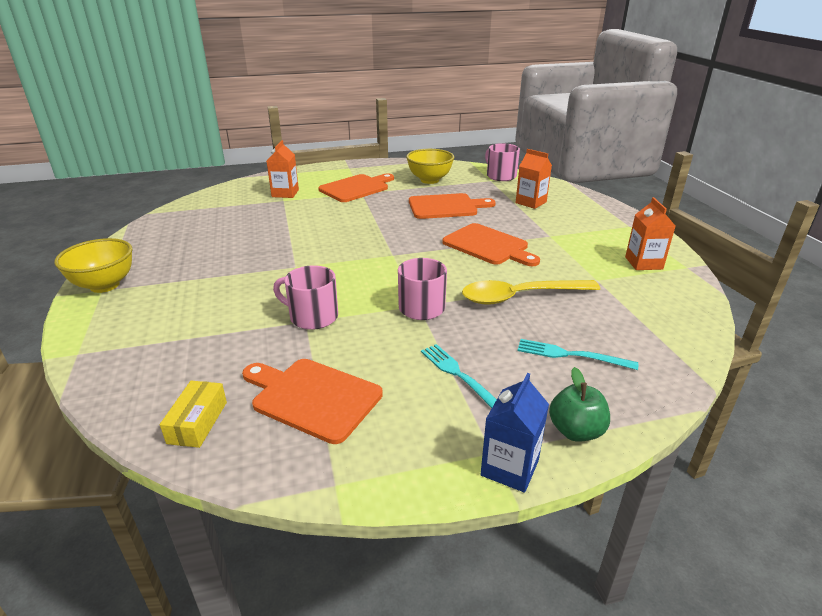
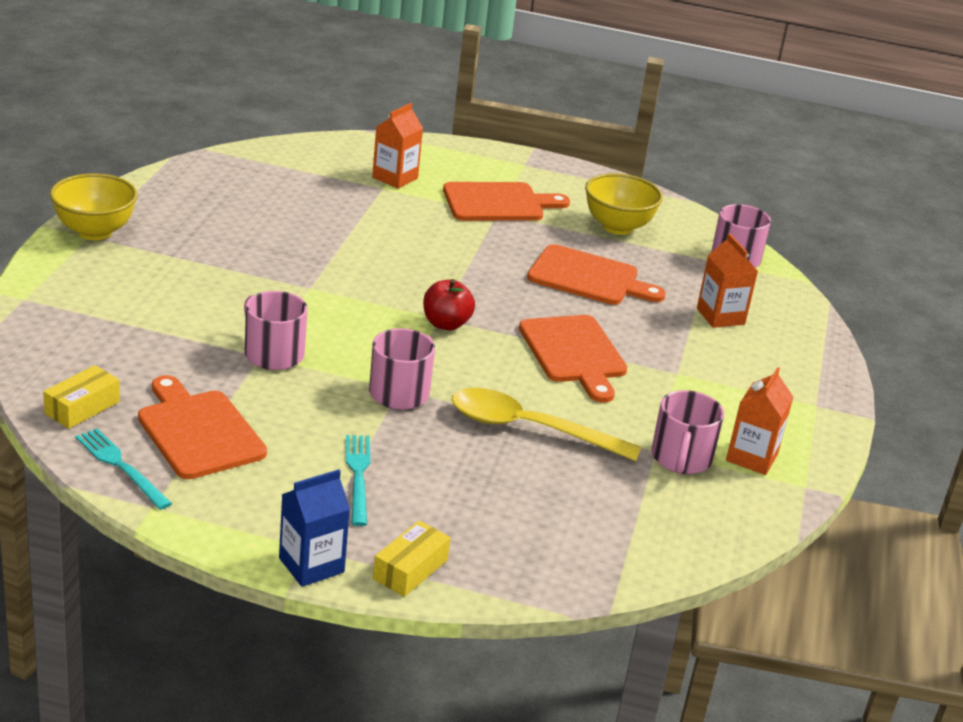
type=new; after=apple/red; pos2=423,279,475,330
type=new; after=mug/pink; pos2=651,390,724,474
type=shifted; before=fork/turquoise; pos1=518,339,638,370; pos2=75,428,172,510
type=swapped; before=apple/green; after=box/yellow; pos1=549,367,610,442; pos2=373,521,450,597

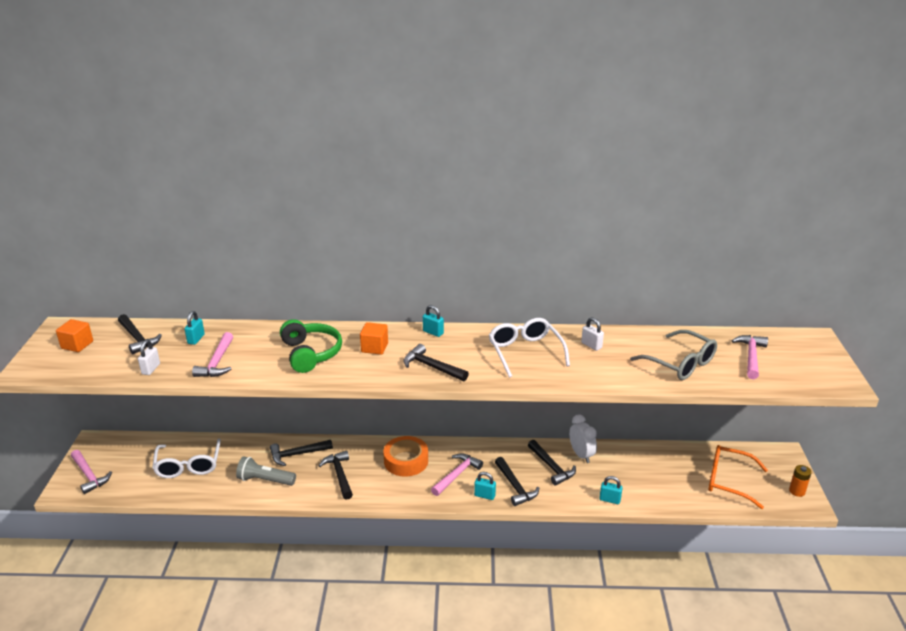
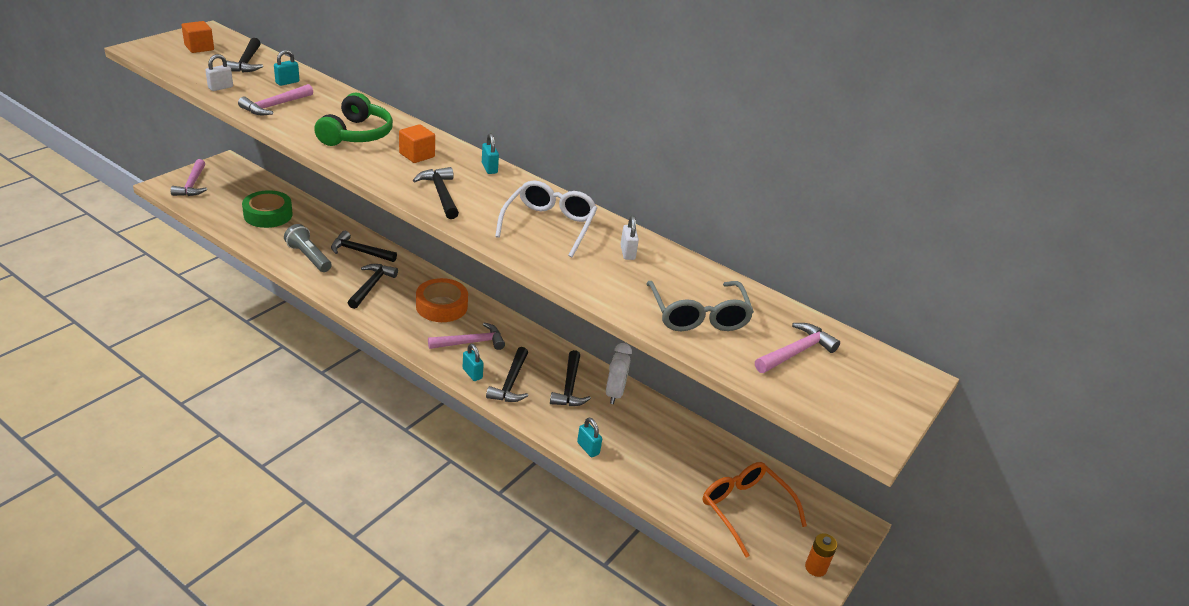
type=swapped; before=glasses/white; after=tape/green; pos1=152,438,221,478; pos2=242,190,293,228

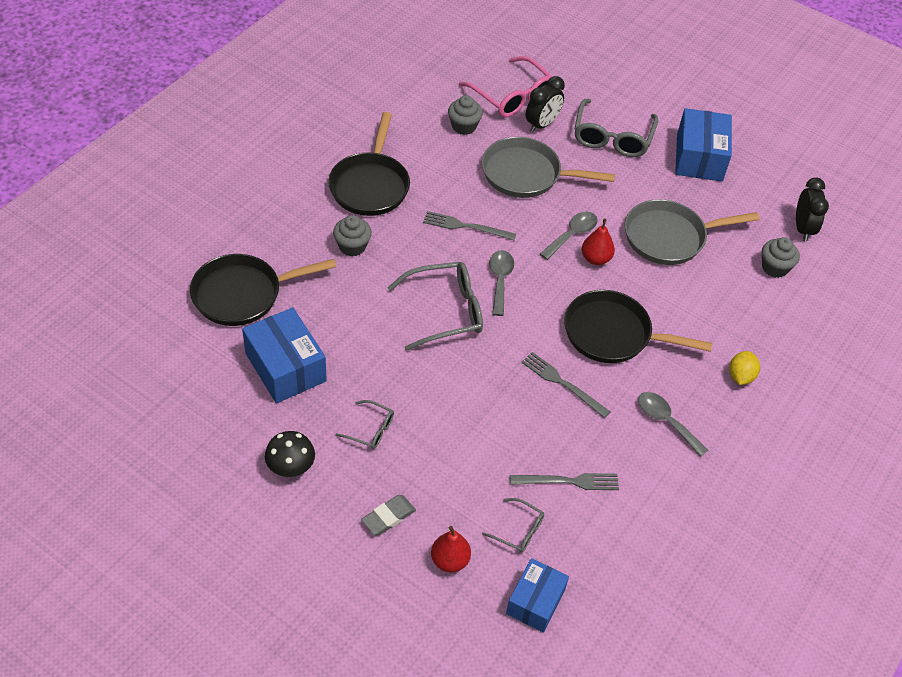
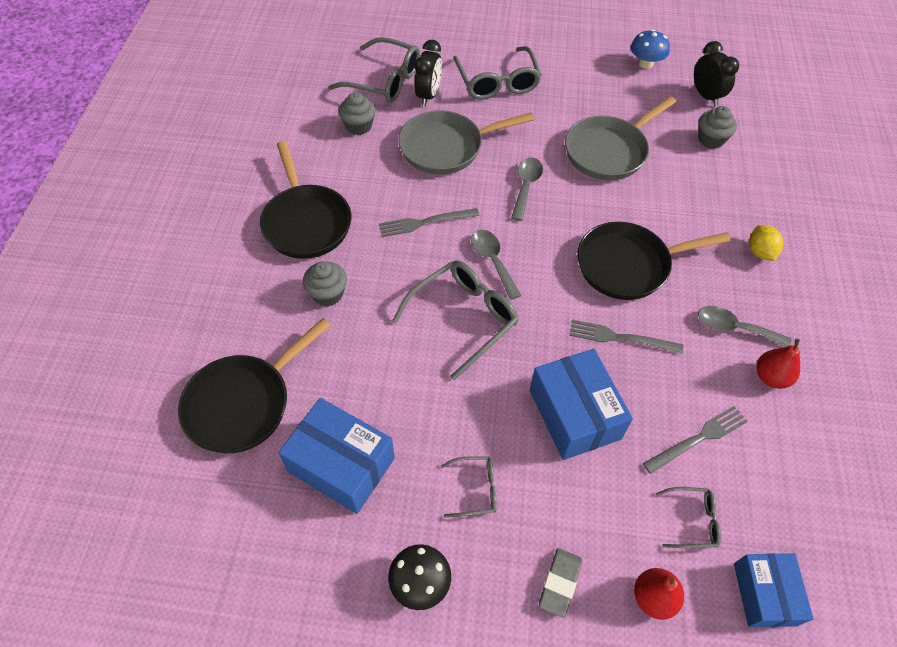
type=new; after=mushroom/blue; pos2=631,29,670,69
type=shifted; before=pear/red; pos1=582,219,615,265; pos2=757,339,800,389
type=shifted; before=box/blue; pos1=675,108,732,181; pos2=530,349,633,460
type=repainted; before=glasses/pink; after=glasses/grey; pos1=459,56,553,118; pos2=328,37,420,103

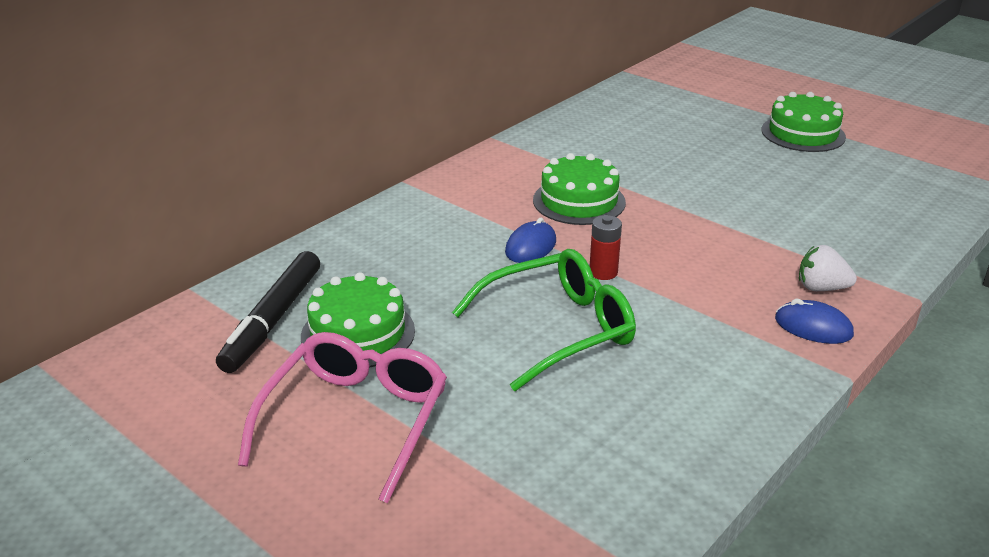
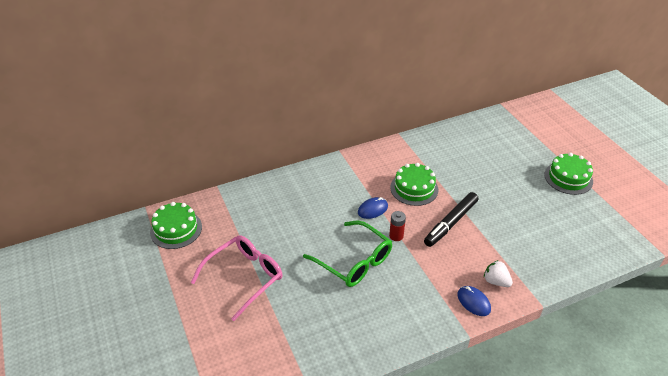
type=shifted; before=marker/black; pos1=216,251,320,373; pos2=424,192,479,247
type=shifted; before=cake/green; pos1=301,272,415,368; pos2=150,202,202,249
type=rotated; before=glasses/green; pos1=452,249,636,391; pos2=303,221,392,287; turn=45

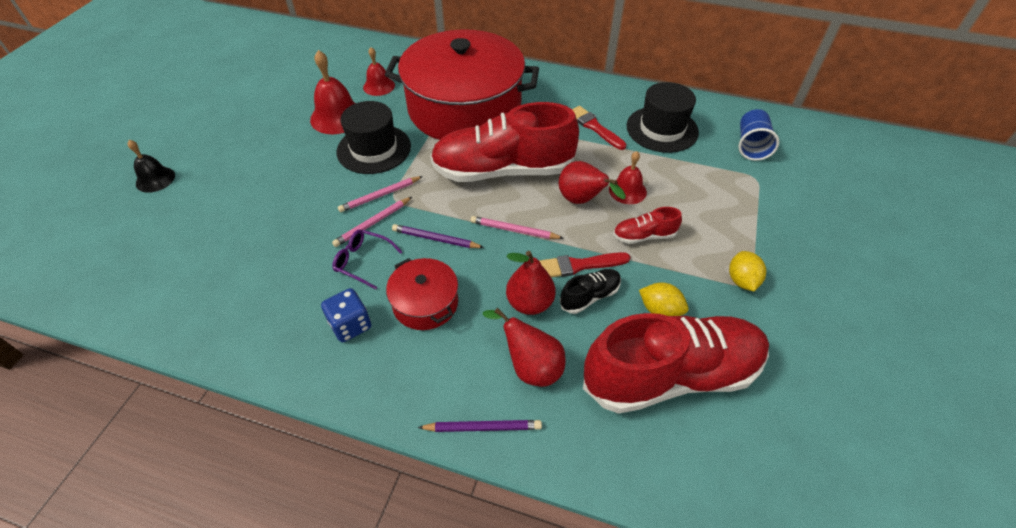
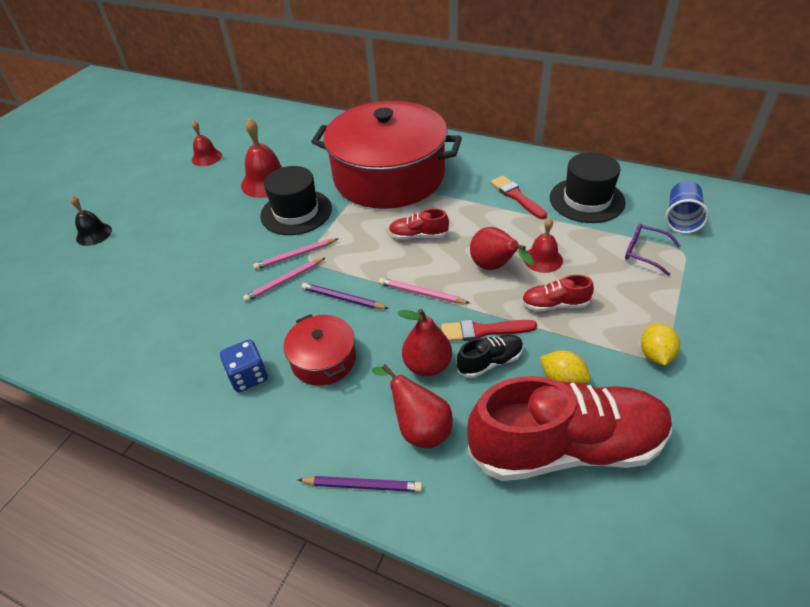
type=shifted; before=glasses/purple; pos1=332,229,402,290; pos2=625,224,681,276
type=shifted; before=bell/red; pos1=363,47,395,96; pos2=192,121,222,166
type=scaled; before=shoe/red; pos1=430,102,579,182; pos2=389,209,449,240; scale=0.42

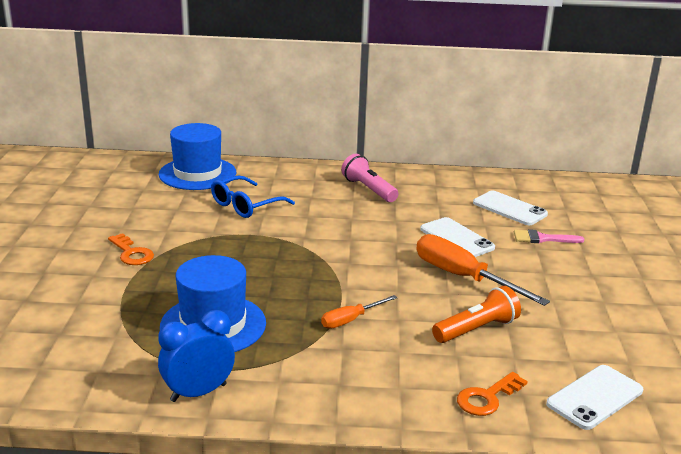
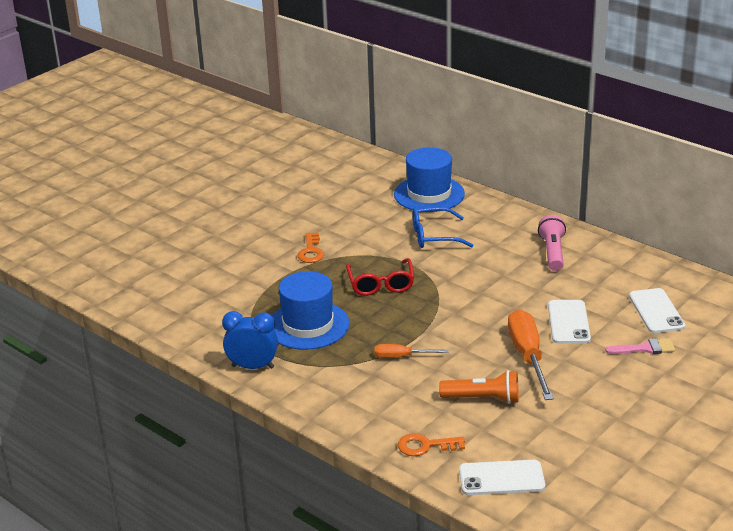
type=new; after=glasses/red; pos2=346,258,414,296
type=rotated; before=brush/pink; pos1=514,229,584,243; pos2=606,338,675,354; turn=135

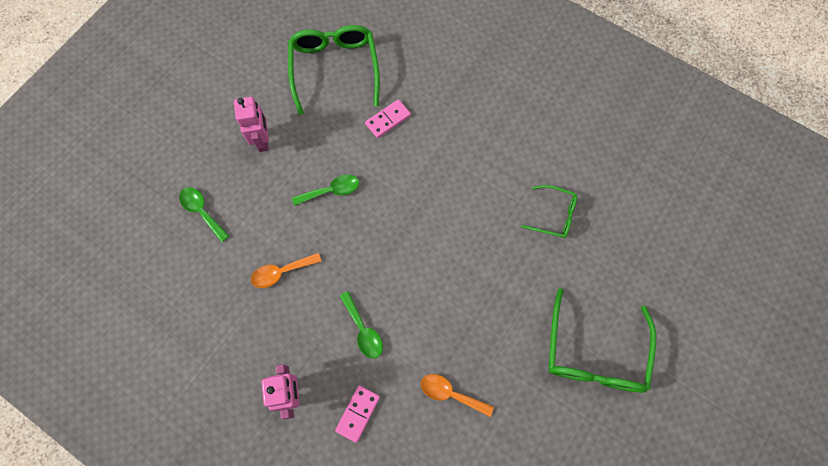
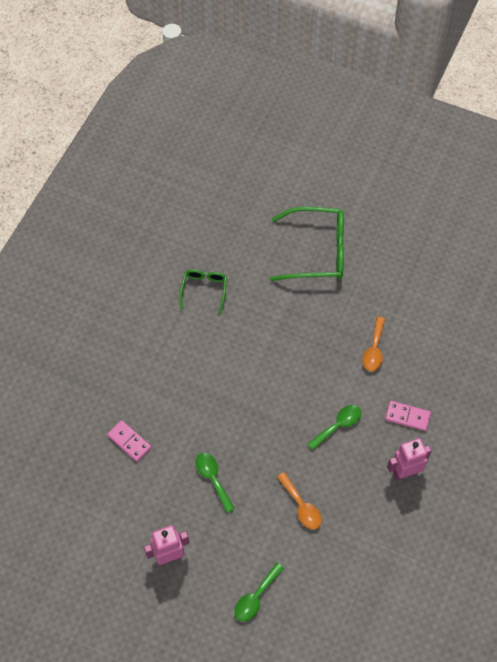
type=gone; before=glasses/green; pos1=288,25,380,115

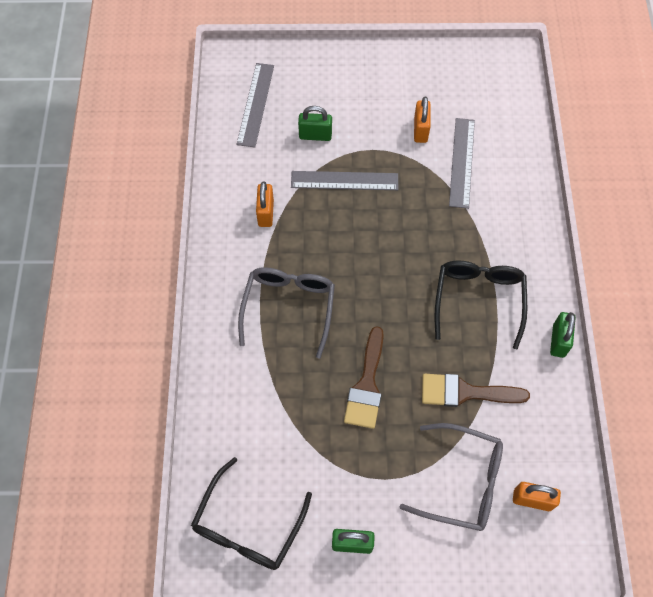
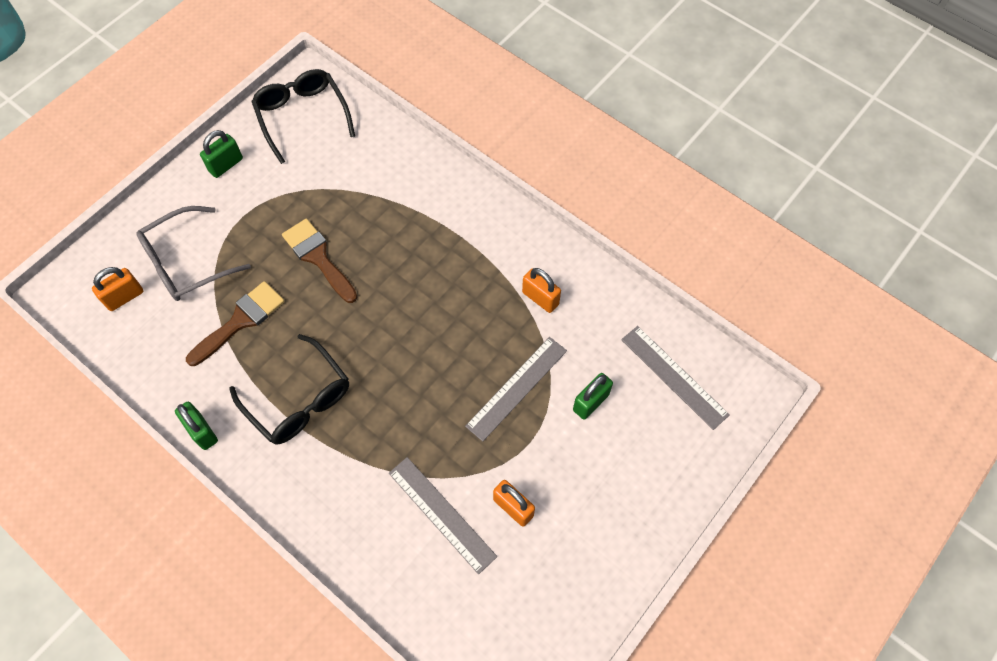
type=gone; before=glasses/grey; pos1=238,267,335,358

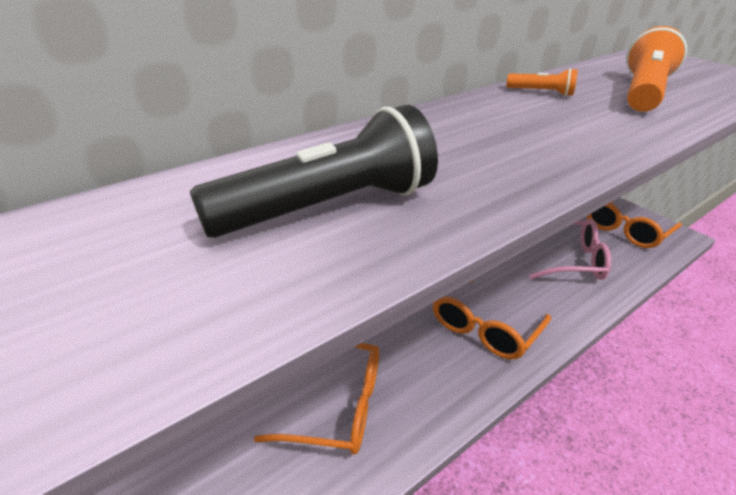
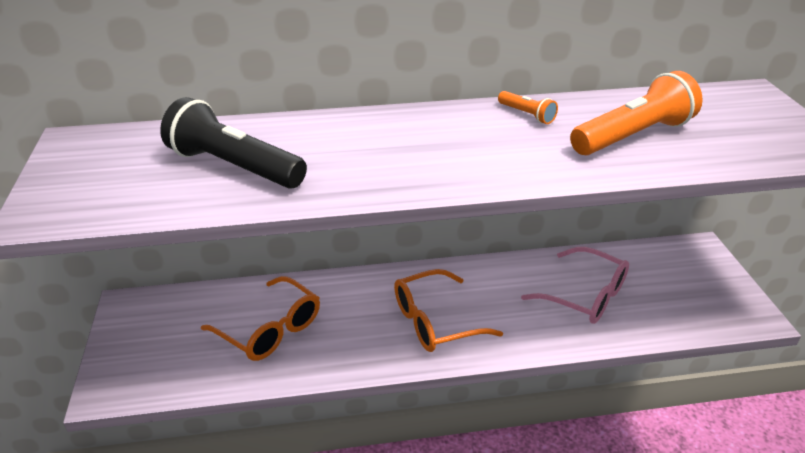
type=gone; before=glasses/orange; pos1=587,201,682,248
type=rotated; before=flashlight/black; pos1=190,105,438,238; pos2=160,97,307,189; turn=-150

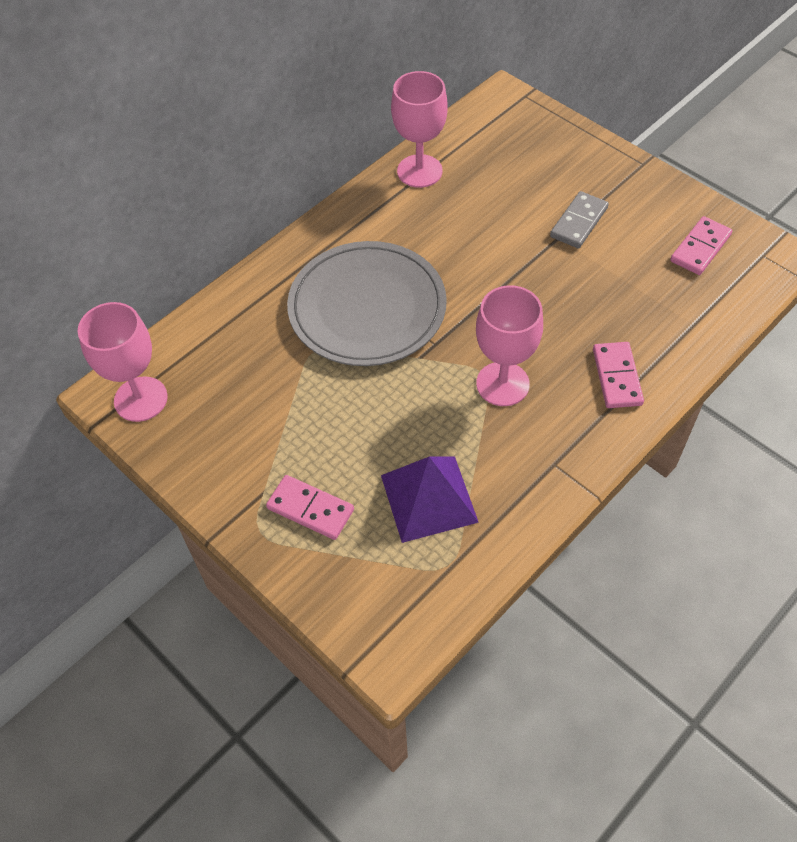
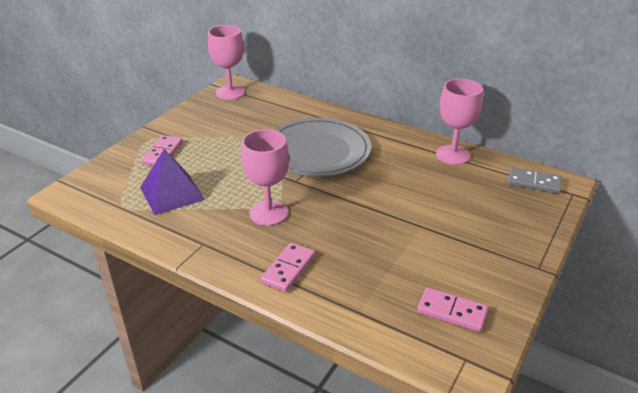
type=shifted; before=domino/grey; pos1=550,191,609,248; pos2=507,167,562,194
type=rotated; before=domino/pink; pos1=593,342,644,408; pos2=260,242,315,292; turn=-45

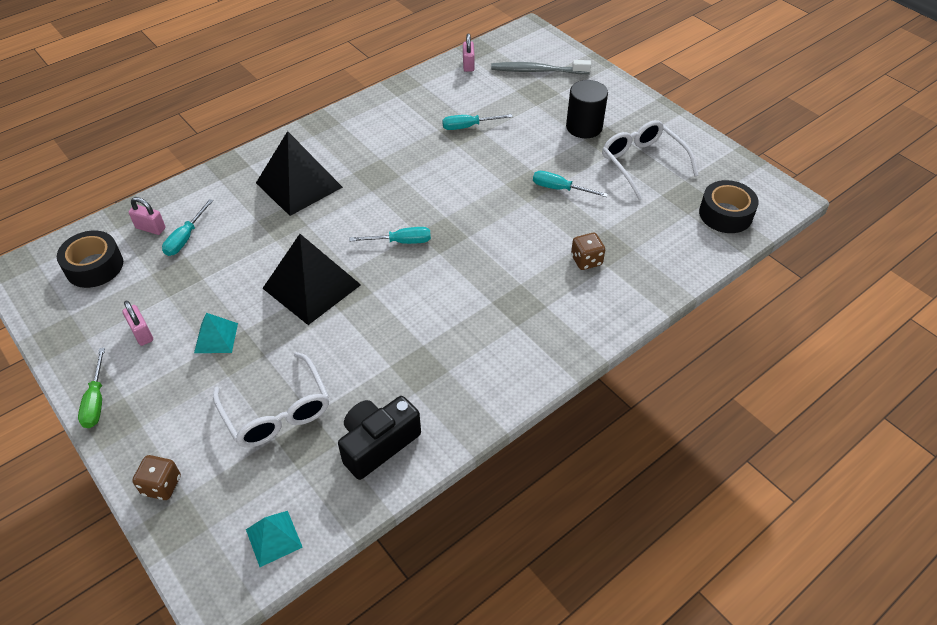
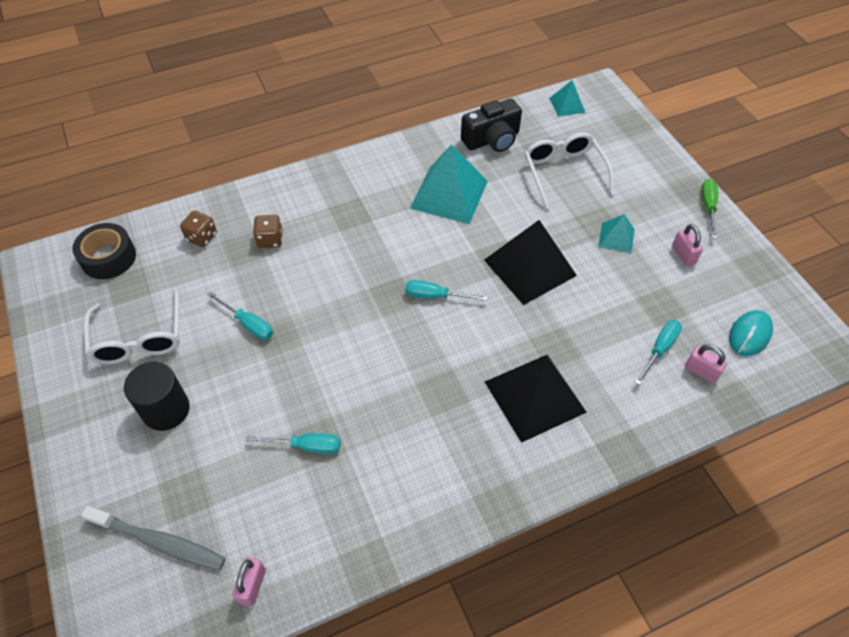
type=new; after=pyramid/turquoise; pos2=410,144,488,224
type=shifted; before=dice/brown; pos1=132,455,181,500; pos2=180,210,217,247
type=swapped; before=tape/black; after=mouse/turquoise; pos1=57,231,123,288; pos2=729,310,773,356

